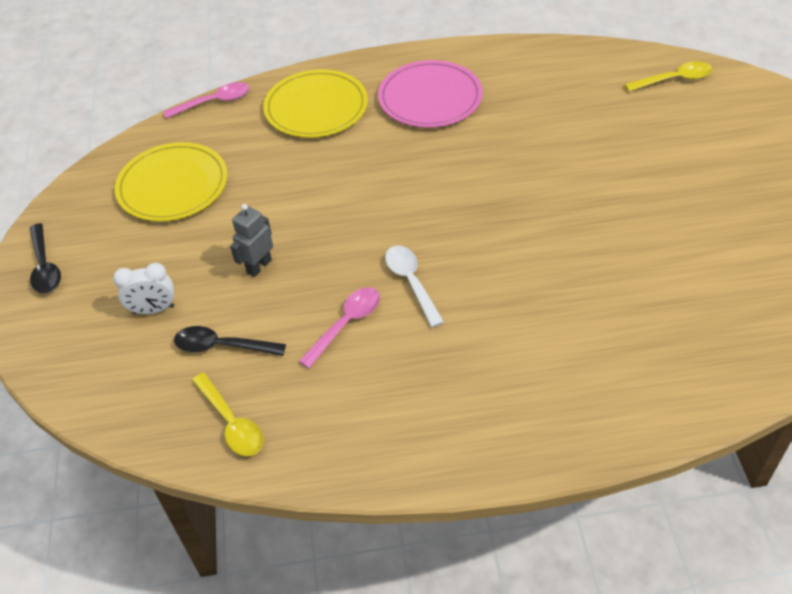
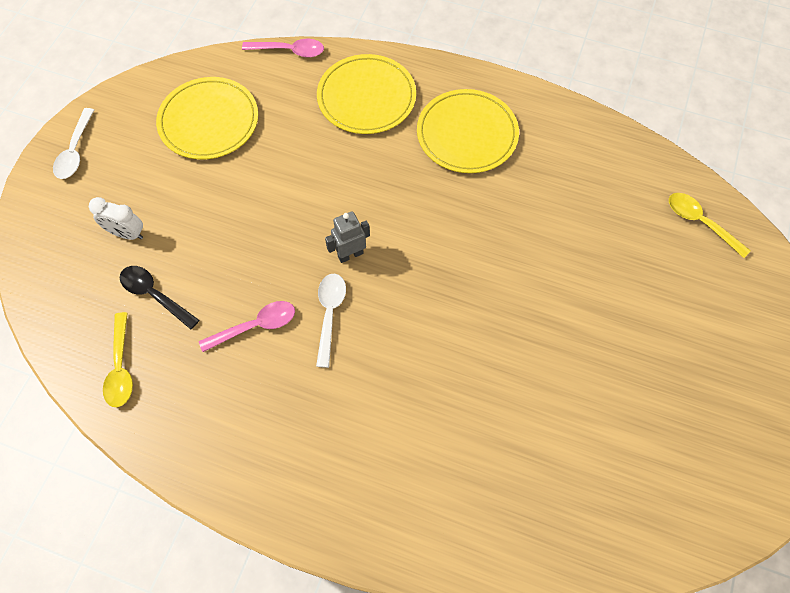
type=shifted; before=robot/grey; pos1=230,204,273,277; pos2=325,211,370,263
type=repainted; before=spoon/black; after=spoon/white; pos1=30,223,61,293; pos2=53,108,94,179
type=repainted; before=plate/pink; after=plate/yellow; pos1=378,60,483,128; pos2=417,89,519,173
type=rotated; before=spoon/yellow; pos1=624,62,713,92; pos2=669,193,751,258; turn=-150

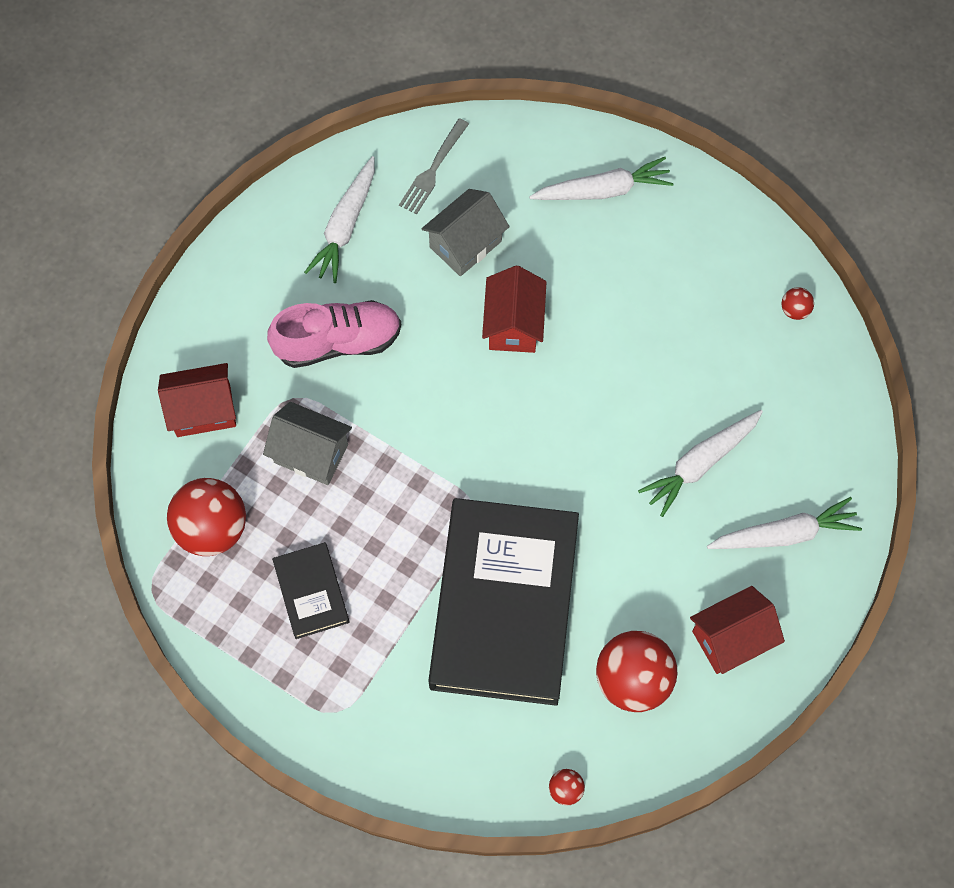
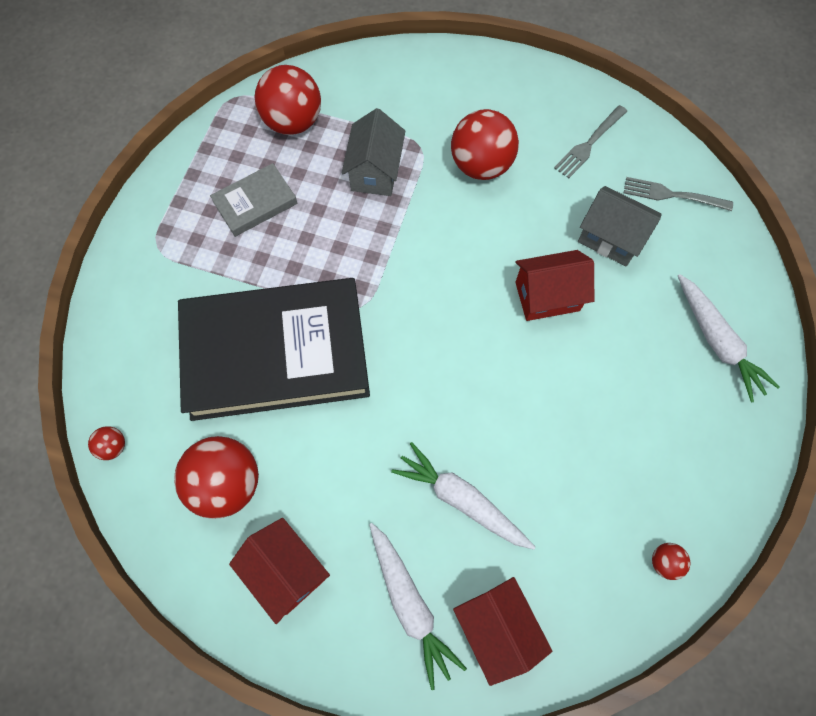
type=shifted; before=house/red; pos1=158,363,236,437; pos2=453,577,552,686
type=swapped; before=shoe/pink; after=ball/red; pos1=267,300,401,368; pos2=451,109,519,180
type=swapped; before=carrot/white; after=fork/grey; pos1=304,156,375,283; pos2=554,105,627,178
type=repainted; before=book/black; after=book/grey; pos1=272,542,350,639; pos2=210,163,298,237

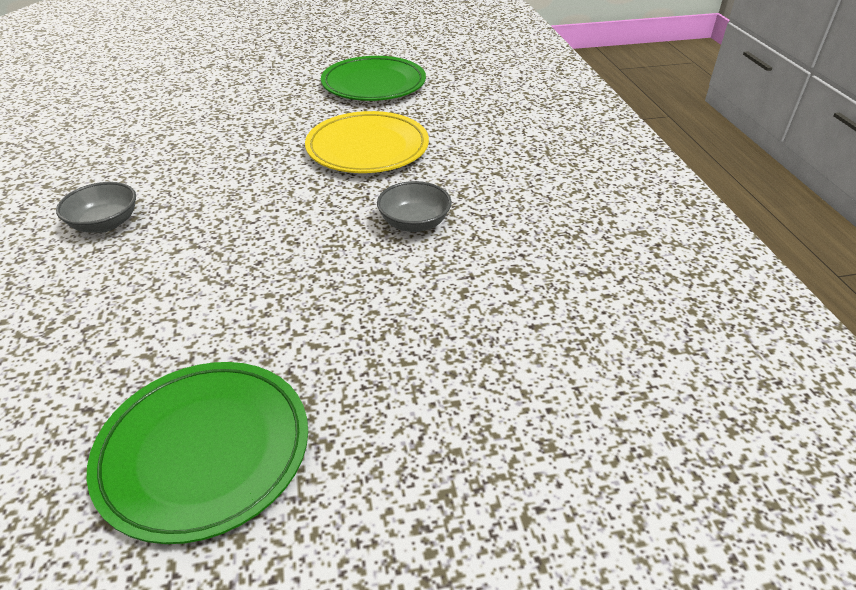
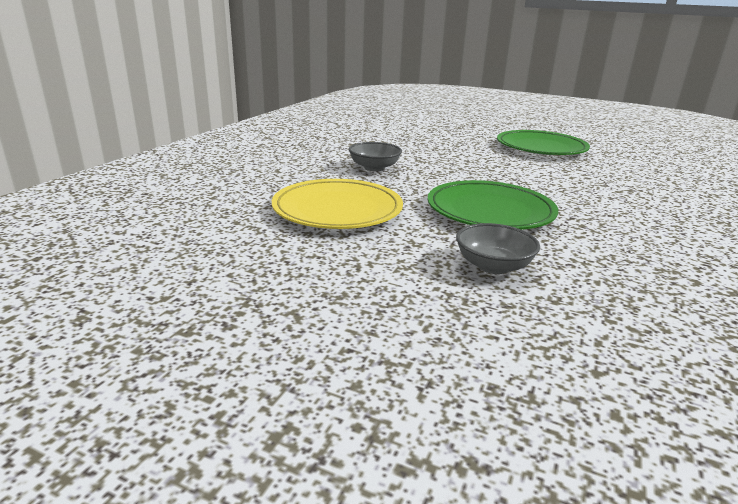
type=shifted; before=bowl/grey; pos1=56,182,136,233; pos2=456,223,540,274
type=shifted; before=plate/green; pos1=321,56,426,101; pos2=428,180,558,230

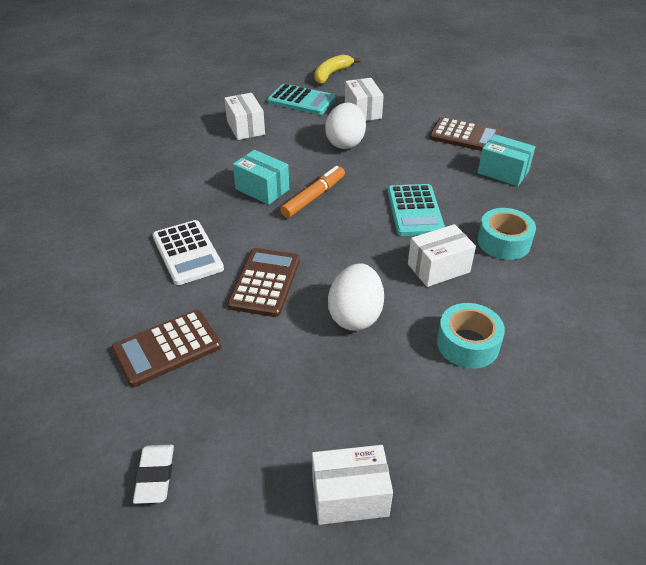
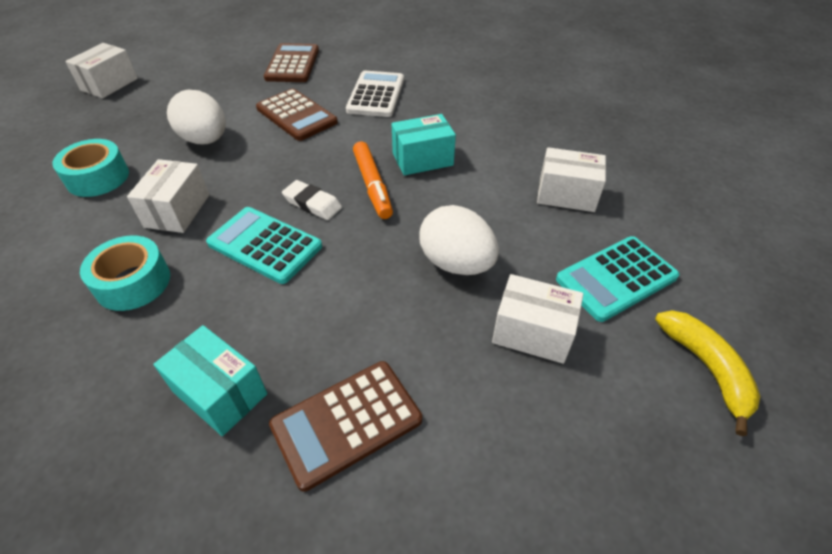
type=shifted; before=eraser/white; pos1=133,445,174,504; pos2=282,180,342,220
type=rotated; before=calculator/white; pos1=152,220,224,285; pos2=346,71,404,117; turn=90
type=rotated; before=box/turquoise; pos1=478,134,535,186; pos2=153,325,267,436; turn=60

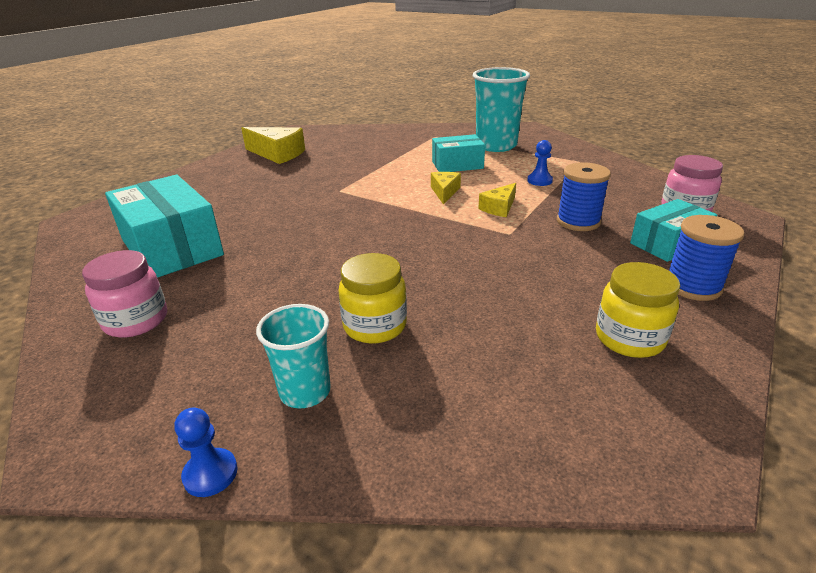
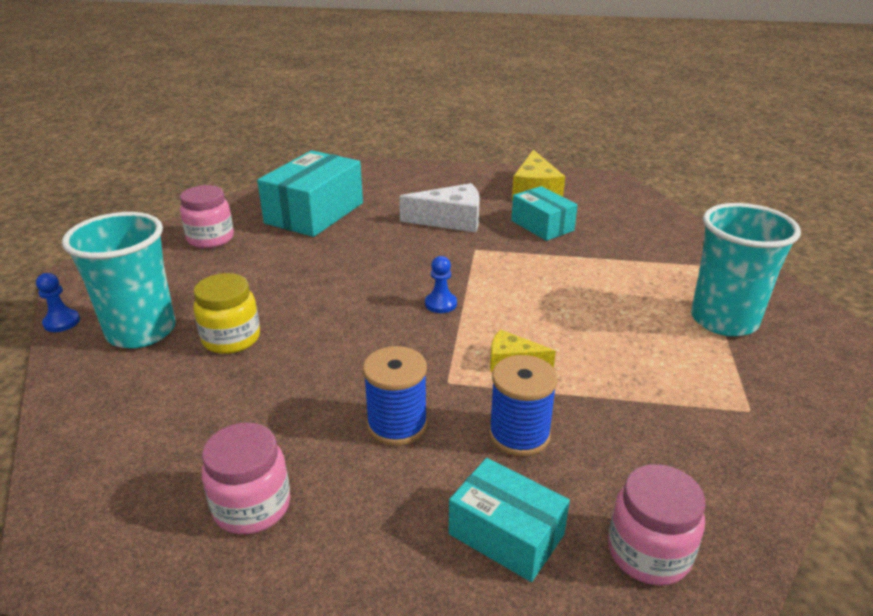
type=gone; before=cheese/yellow; pos1=431,172,461,205
type=new; after=cheese/white; pos2=399,183,480,232
type=shifted; before=box/turquoise; pos1=432,134,485,172; pos2=511,186,578,241
type=shifted; before=pawn/blue; pos1=527,140,553,186; pos2=425,256,457,313
type=shifted; before=spool/blue; pos1=669,215,744,301; pos2=363,346,428,446
type=repainted; before=jar/yellow; after=jar/pink; pos1=596,262,680,358; pos2=202,423,290,535
type=scaled; before=cup/turquoise; pos1=256,304,331,408; pos2=62,212,175,348; scale=1.7

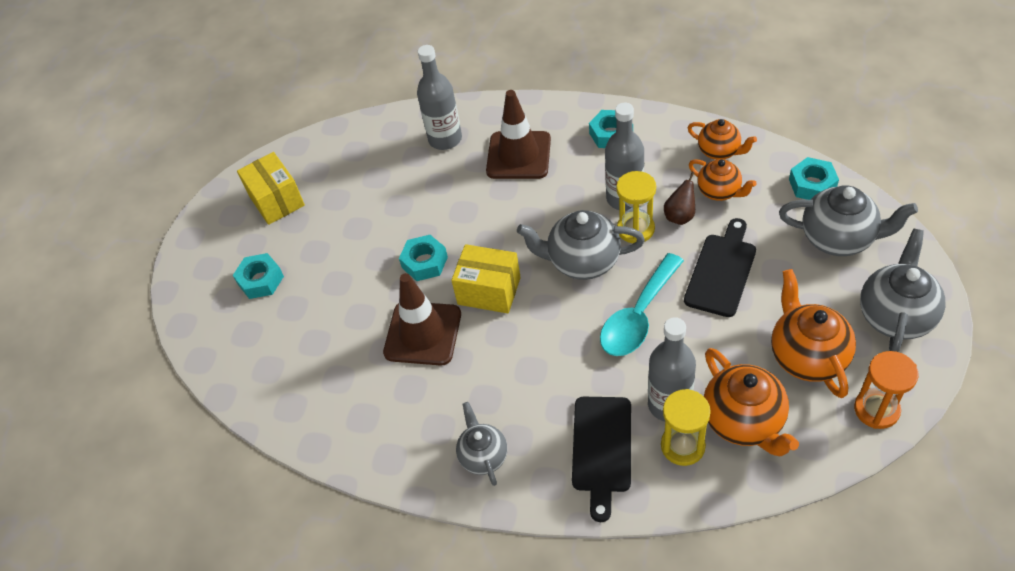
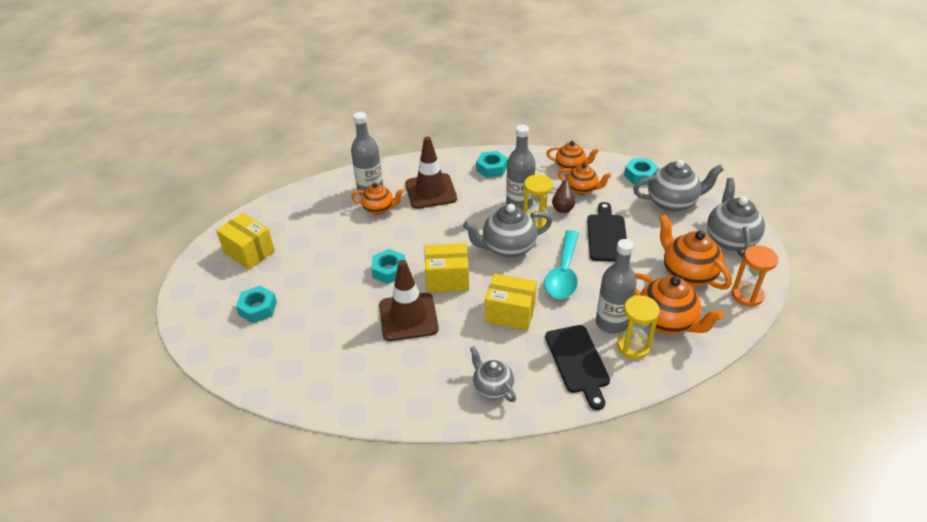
type=new; after=teapot/orange; pos2=351,183,404,215
type=new; after=box/yellow; pos2=485,273,537,331

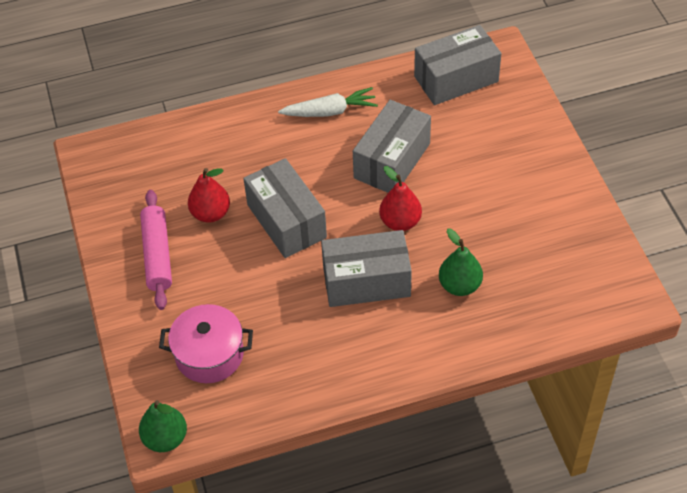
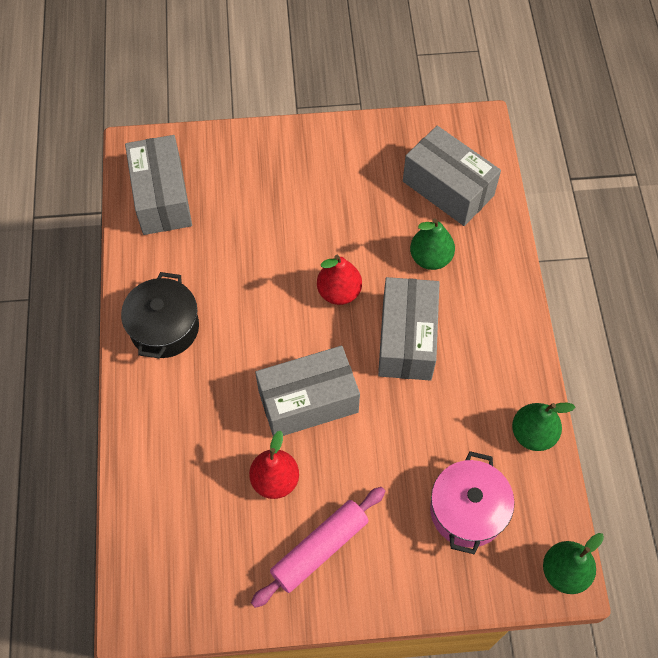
type=new; after=pear/green; pos2=512,402,575,451
type=shifted; before=box/grey; pos1=353,100,431,193; pos2=403,126,501,226
type=swapped; before=carrot/white; after=pot/black; pos1=278,87,378,117; pos2=121,272,199,359
type=rotated; before=rolling pin/pink; pos1=140,190,172,310; pos2=251,487,385,608; turn=-45

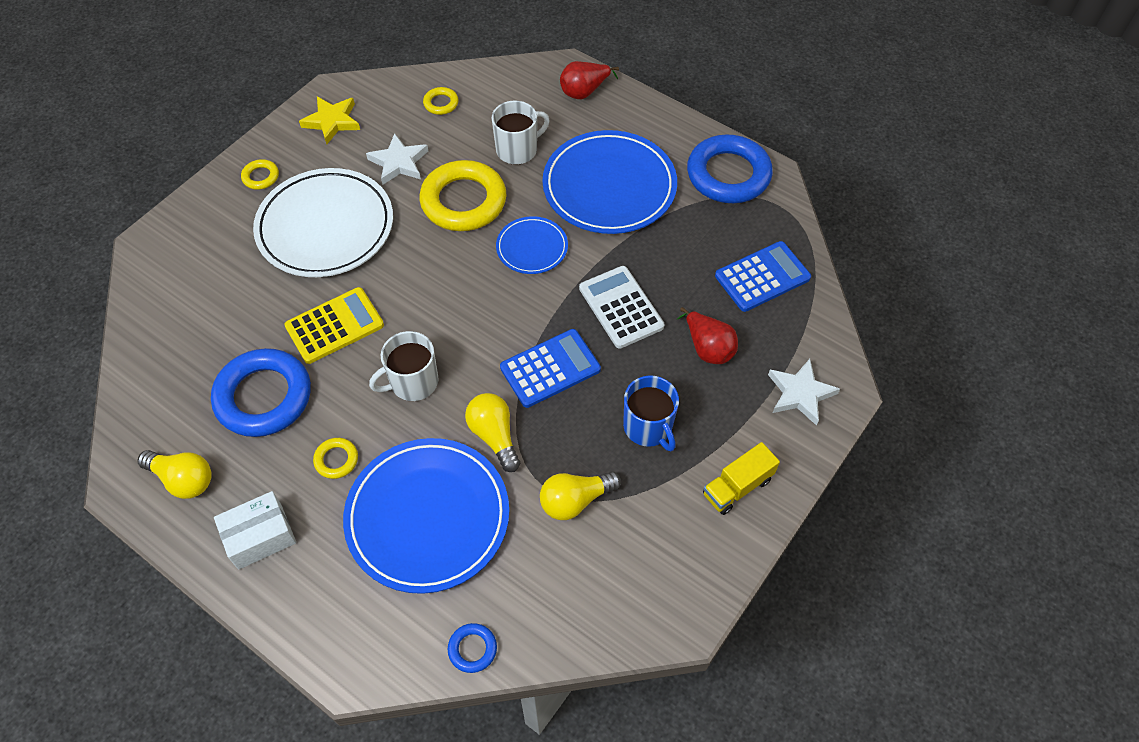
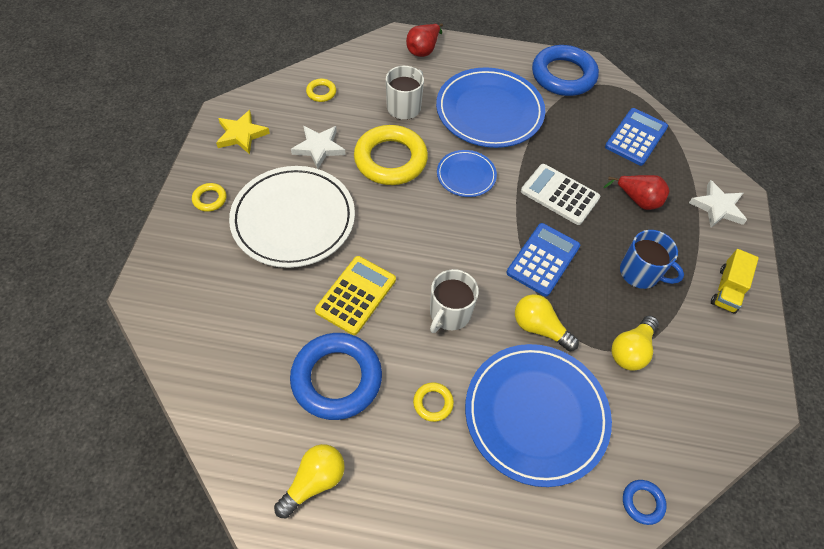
type=gone; before=box/white; pos1=214,491,296,570
type=rotated; before=light bulb/yellow; pos1=137,450,212,499; pos2=274,444,345,518; turn=-45

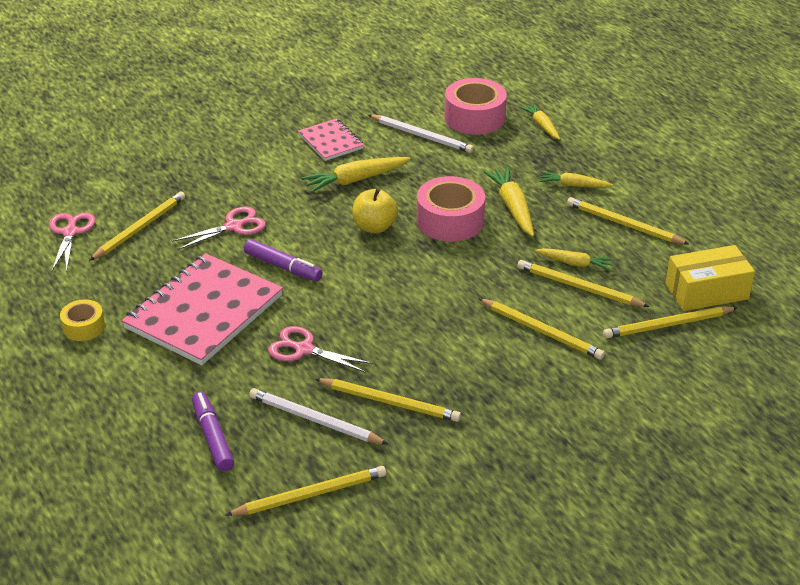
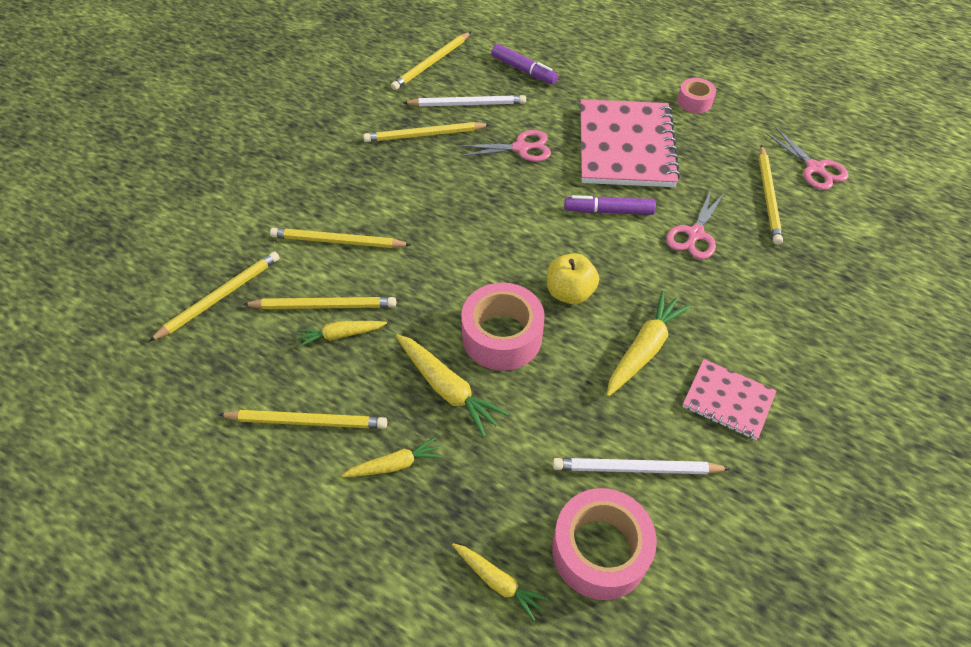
type=gone; before=box/yellow; pos1=665,245,755,311
type=repainted; before=tape/yellow; after=tape/pink; pos1=60,299,105,341; pos2=677,78,716,113

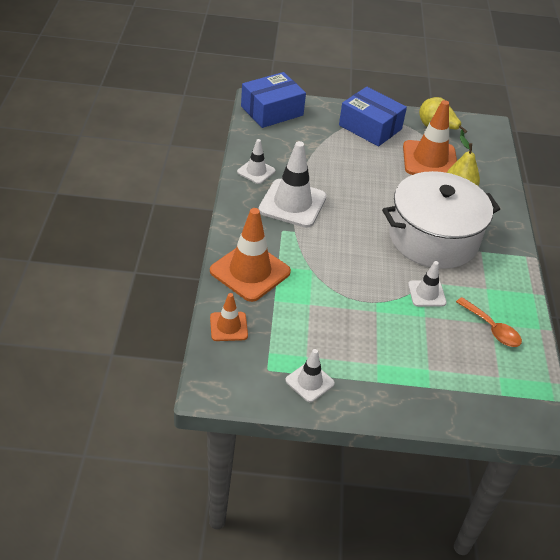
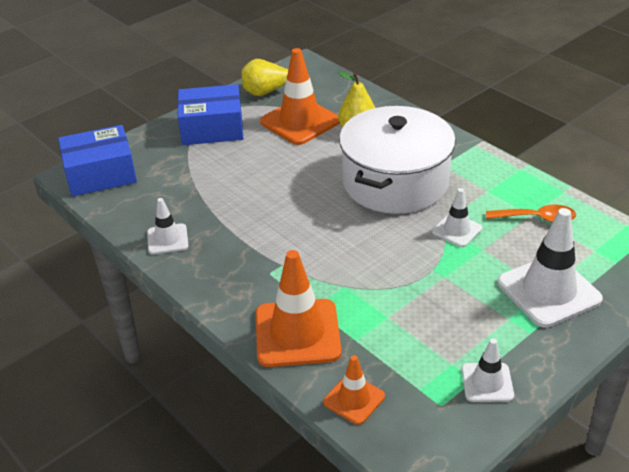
type=shifted; before=traffic cone/white; pos1=259,141,327,228; pos2=497,208,603,328
type=rotated; before=box/blue; pos1=241,72,306,128; pos2=58,125,137,196; turn=60

